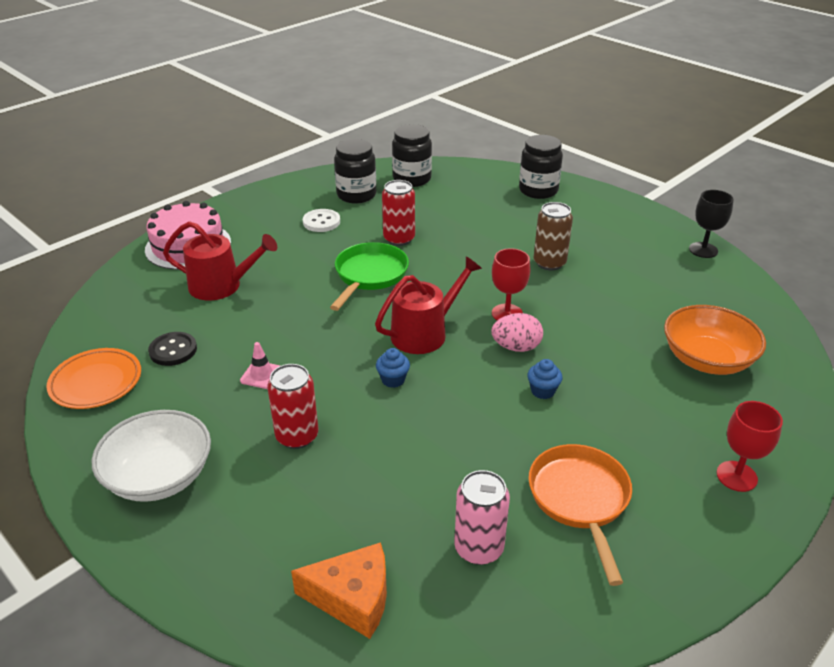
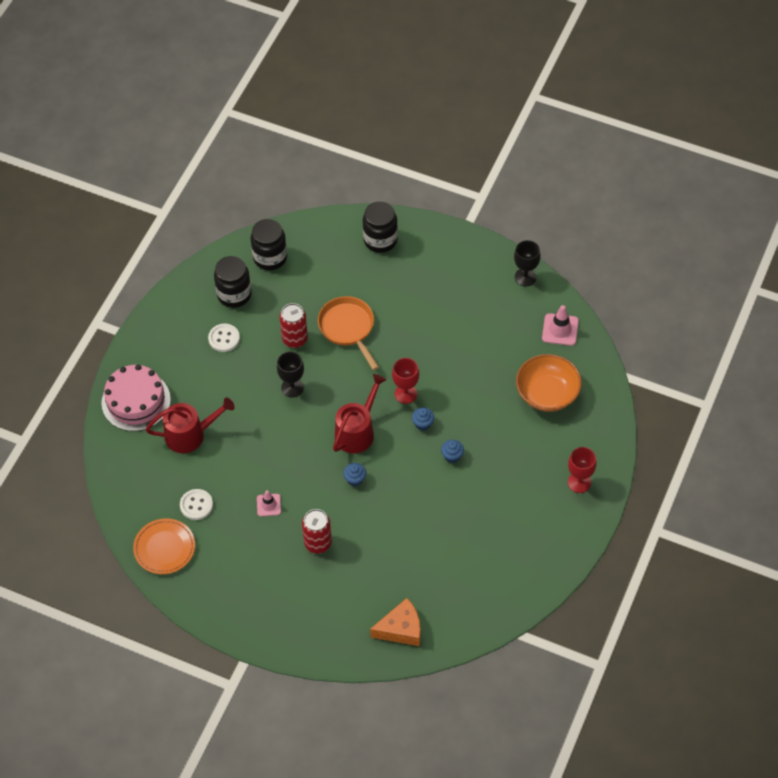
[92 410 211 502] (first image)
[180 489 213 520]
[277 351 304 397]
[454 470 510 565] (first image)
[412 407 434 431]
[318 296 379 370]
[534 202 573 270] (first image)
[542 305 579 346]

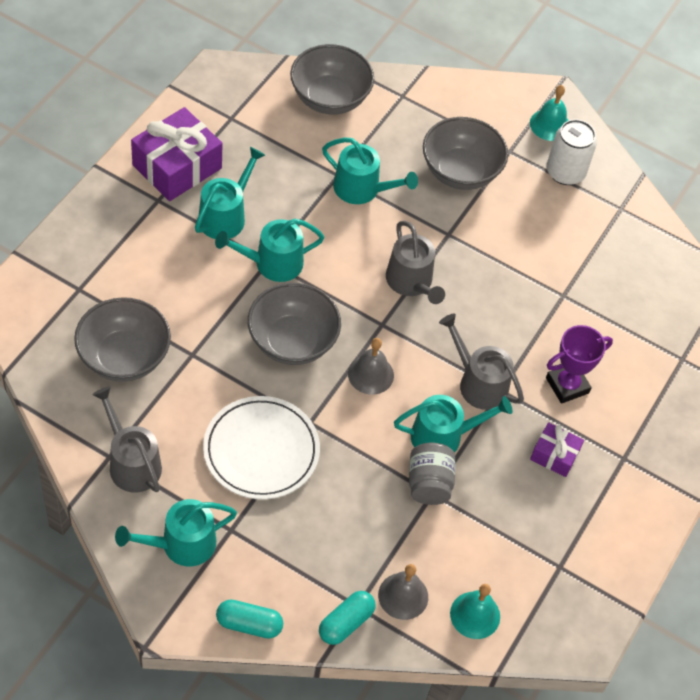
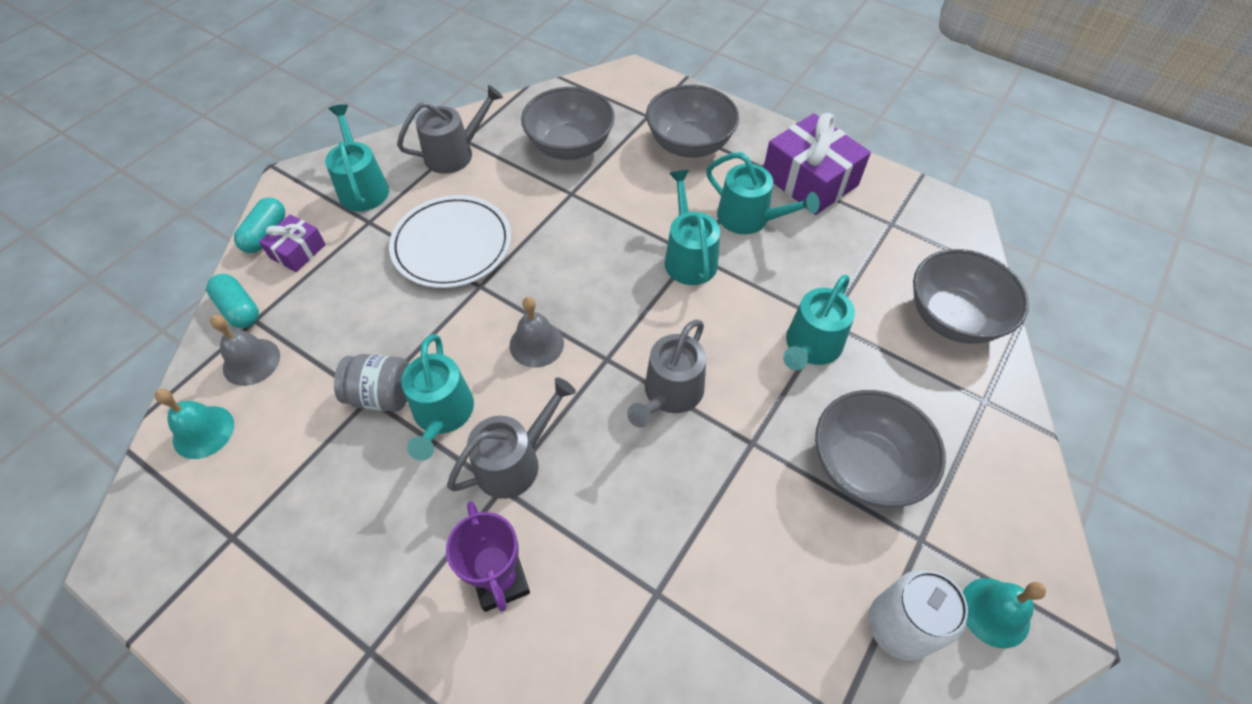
[646 85 739 158]
[627 320 706 428]
[259 214 326 272]

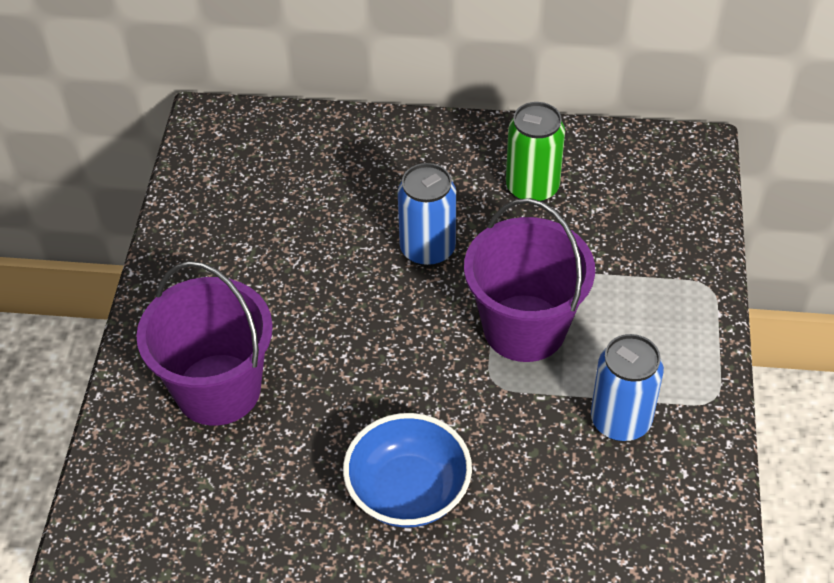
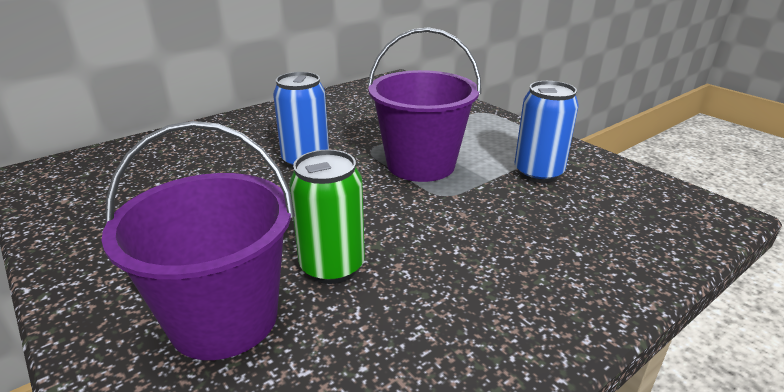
[343 413 472 528] (first image)
[289 150 365 284]

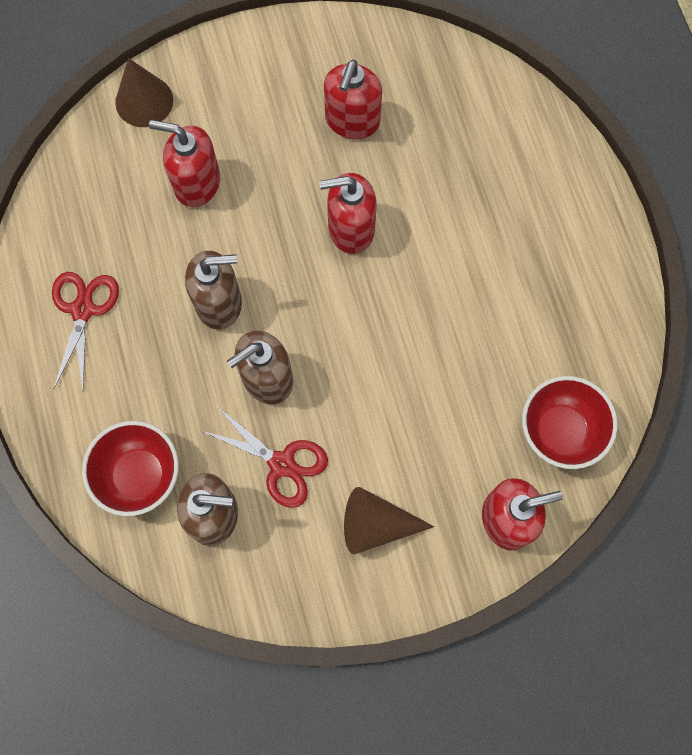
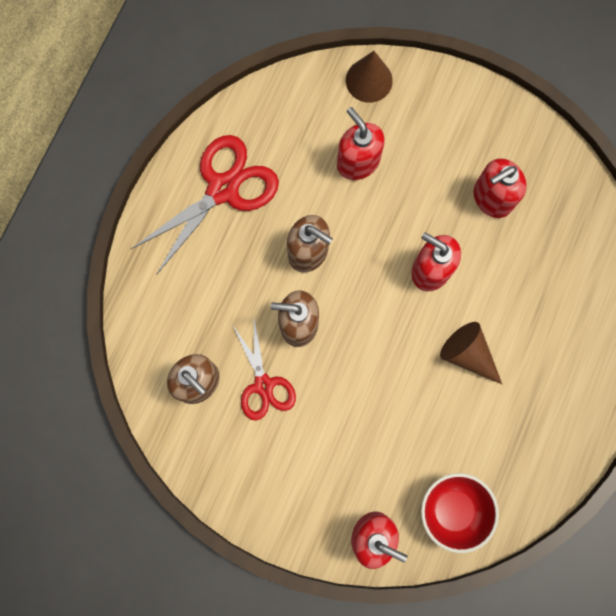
[131 135 279 275]
[82 421 179 516] (first image)
[440 322 502 384]

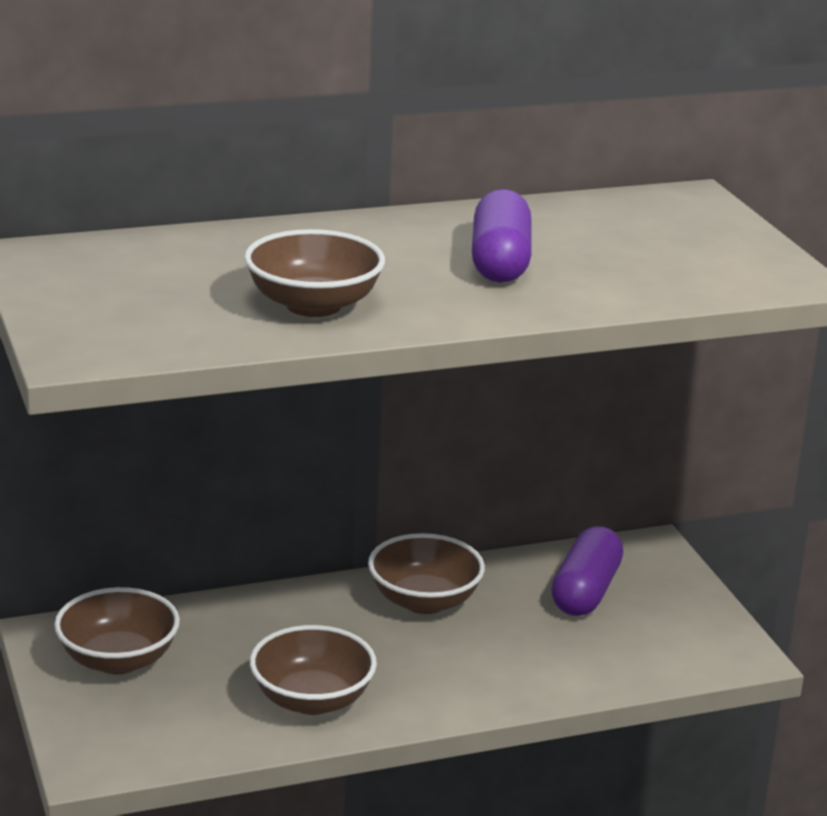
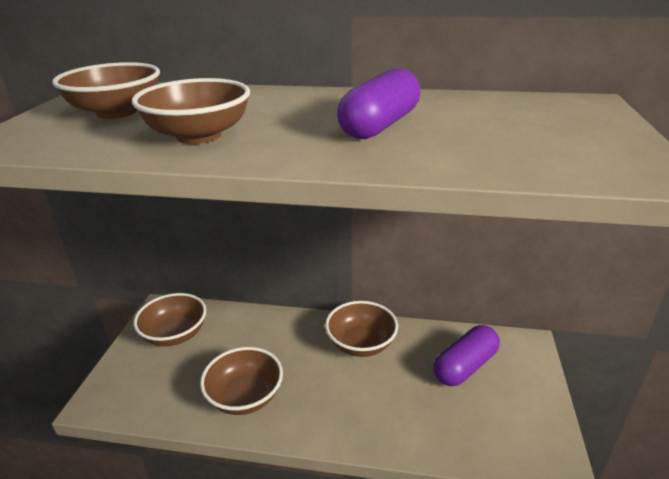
[52 62 160 119]

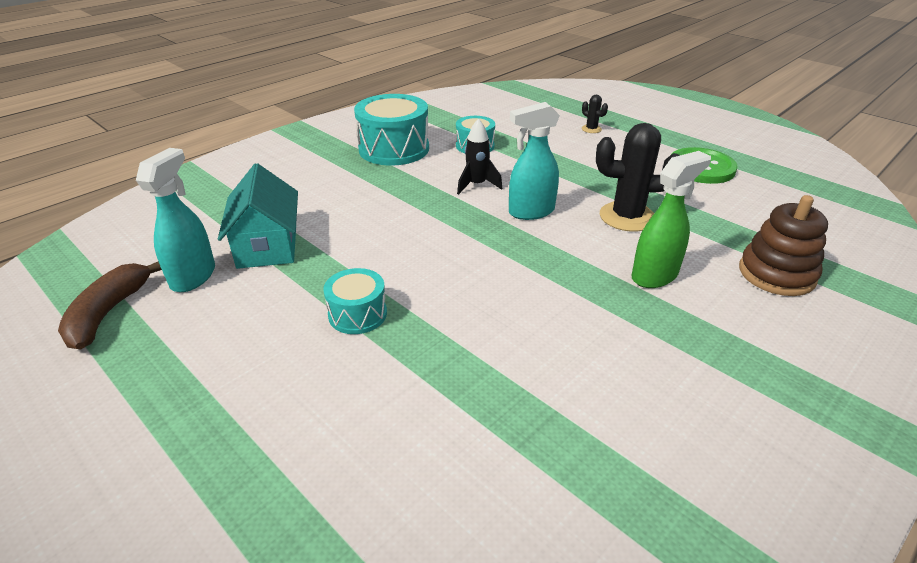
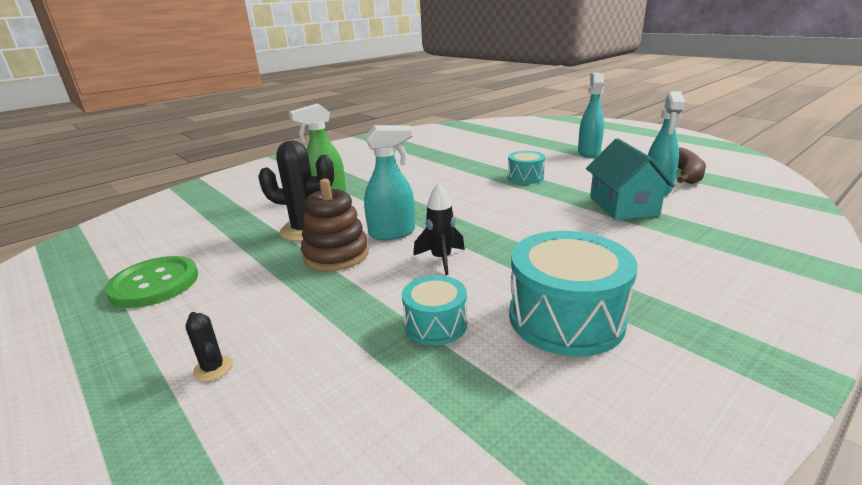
[301 179 369 271]
[578 73 604 157]

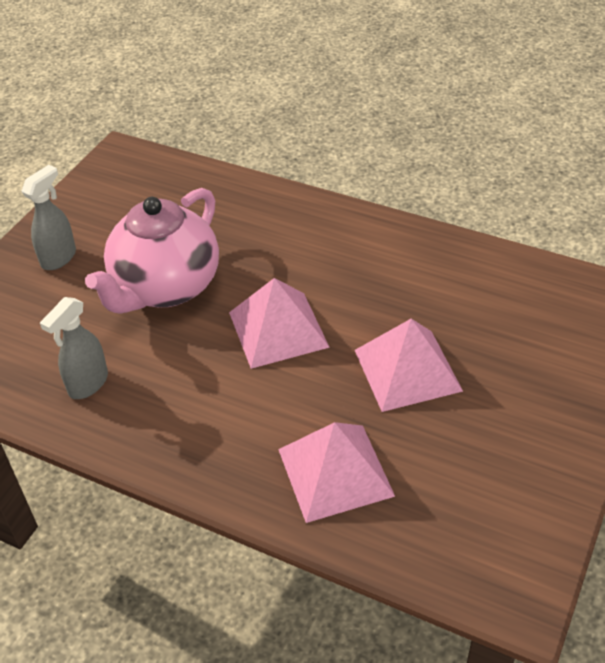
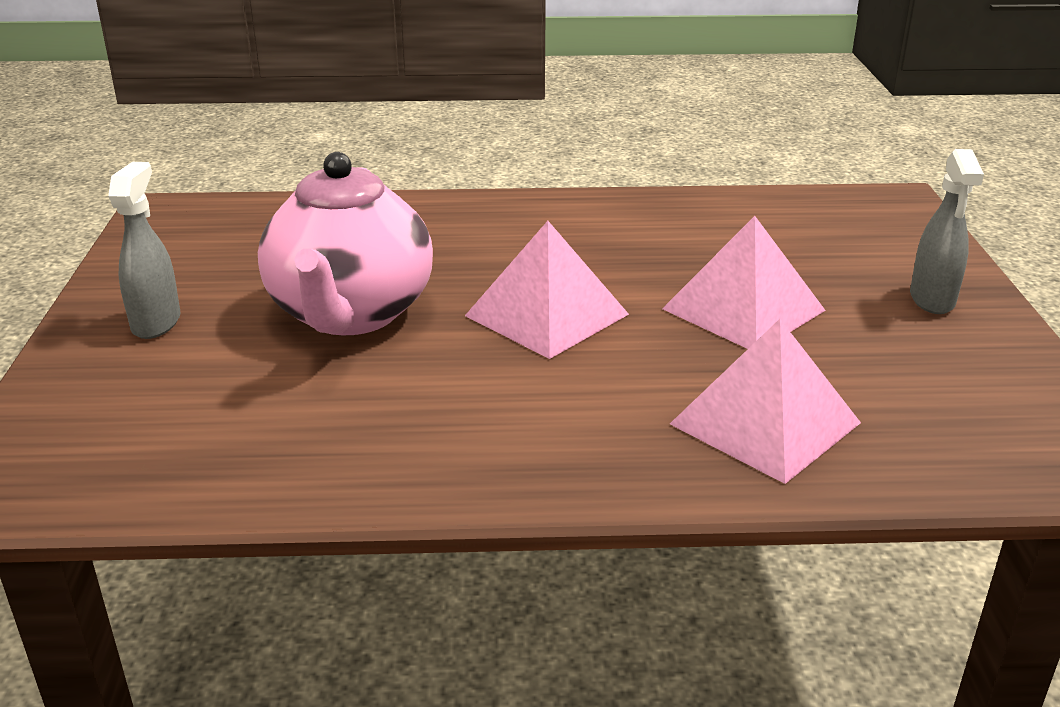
[910 149 984 314]

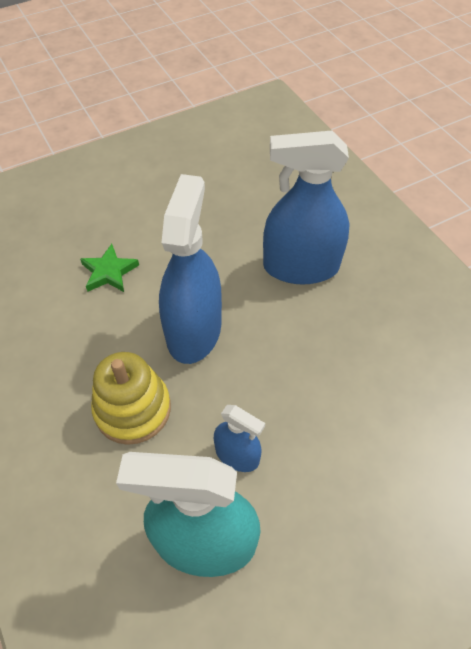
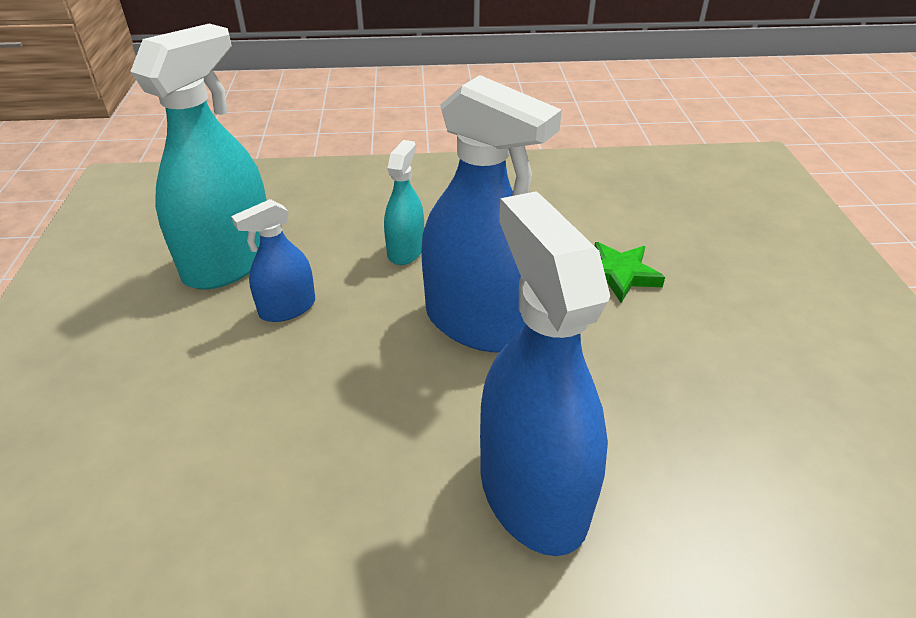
[384 140 424 265]
[480 191 610 556]

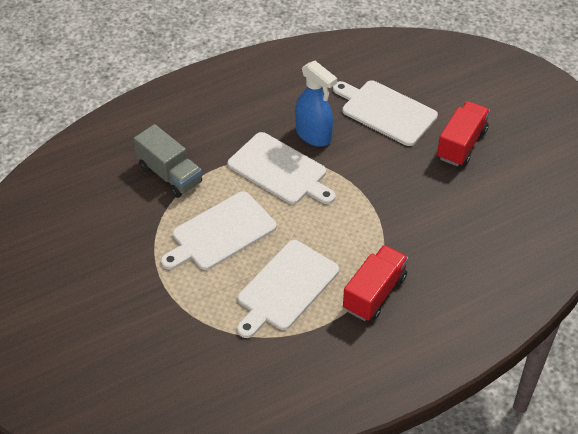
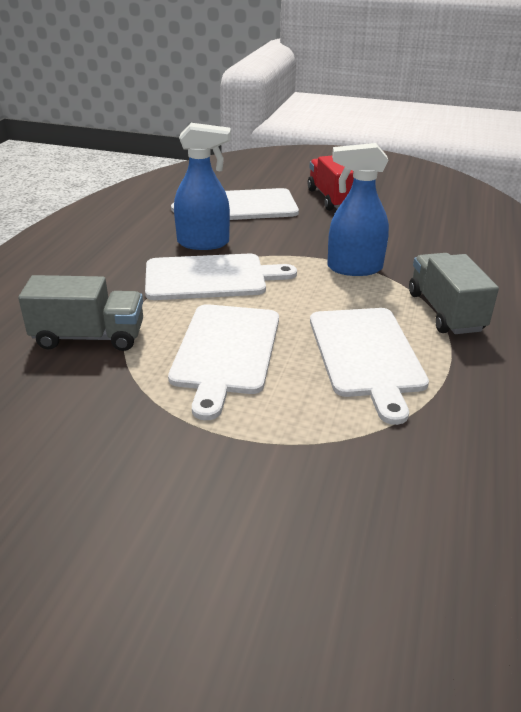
[409 253 499 334]
[327 143 389 276]

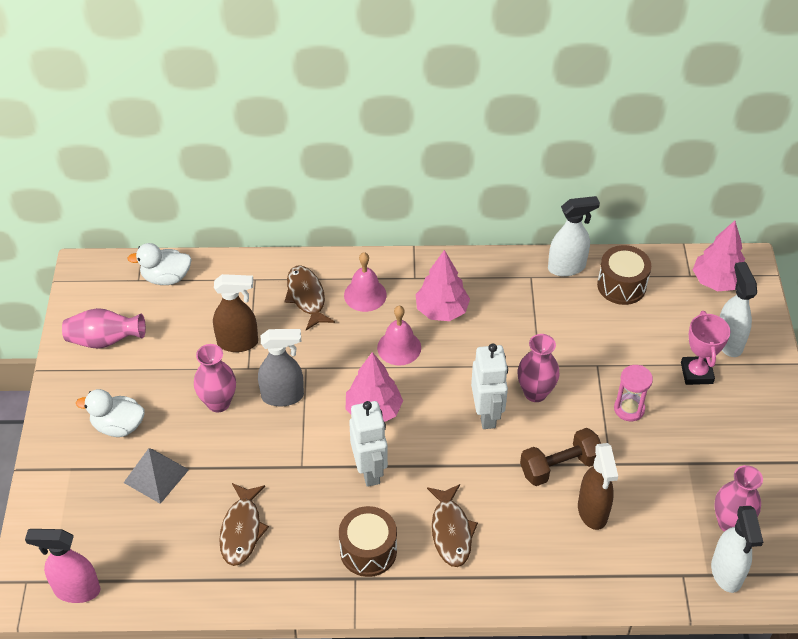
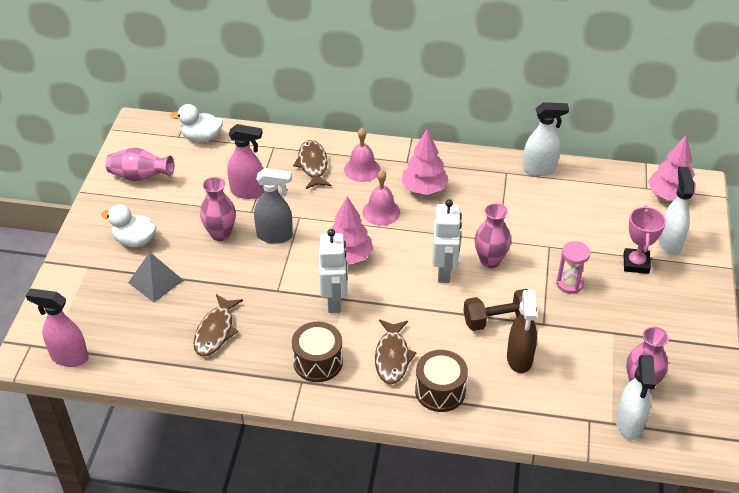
[227 124 264 199]
[415 350 468 412]

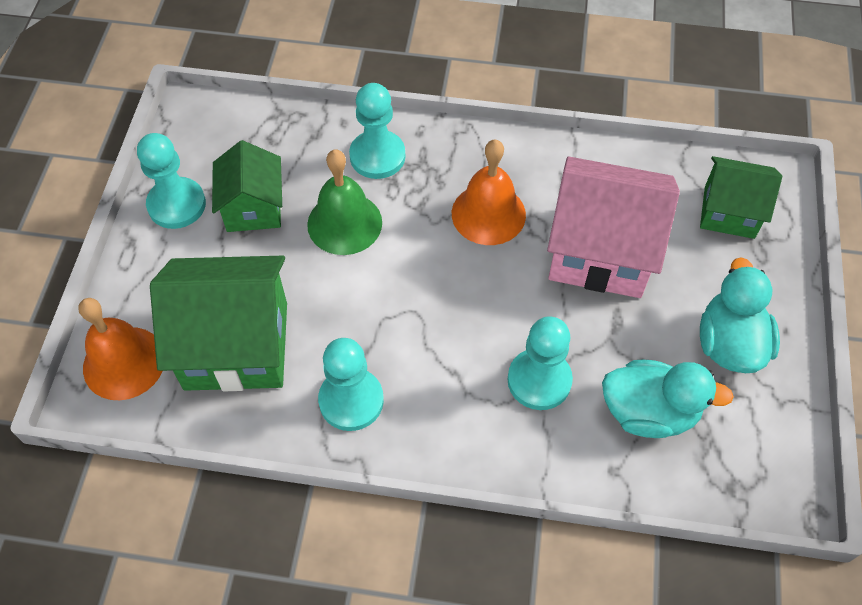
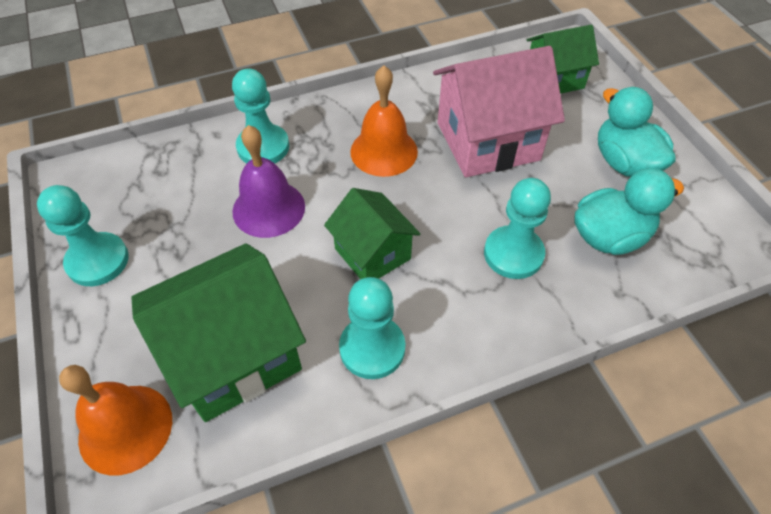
[324 188 420 279]
[232 125 305 238]

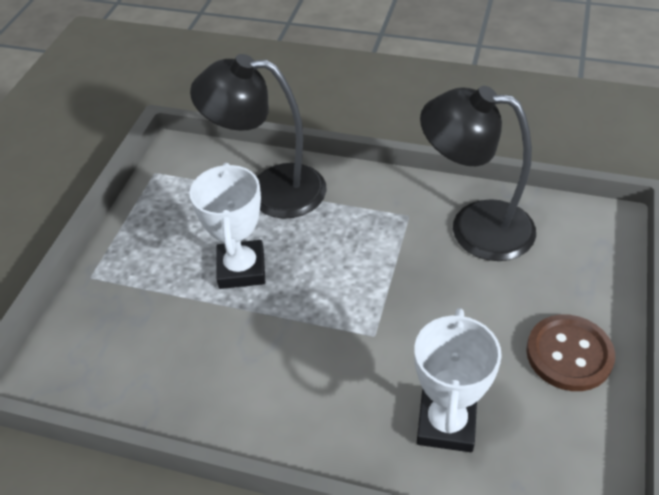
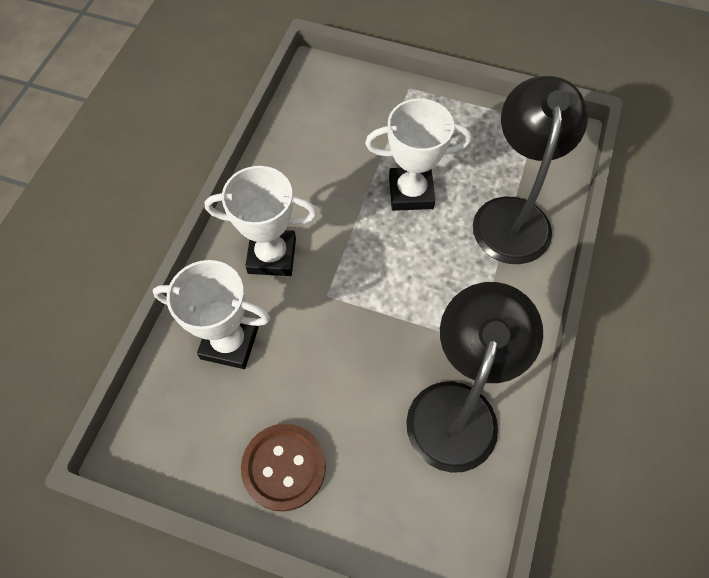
[205 166 317 276]

